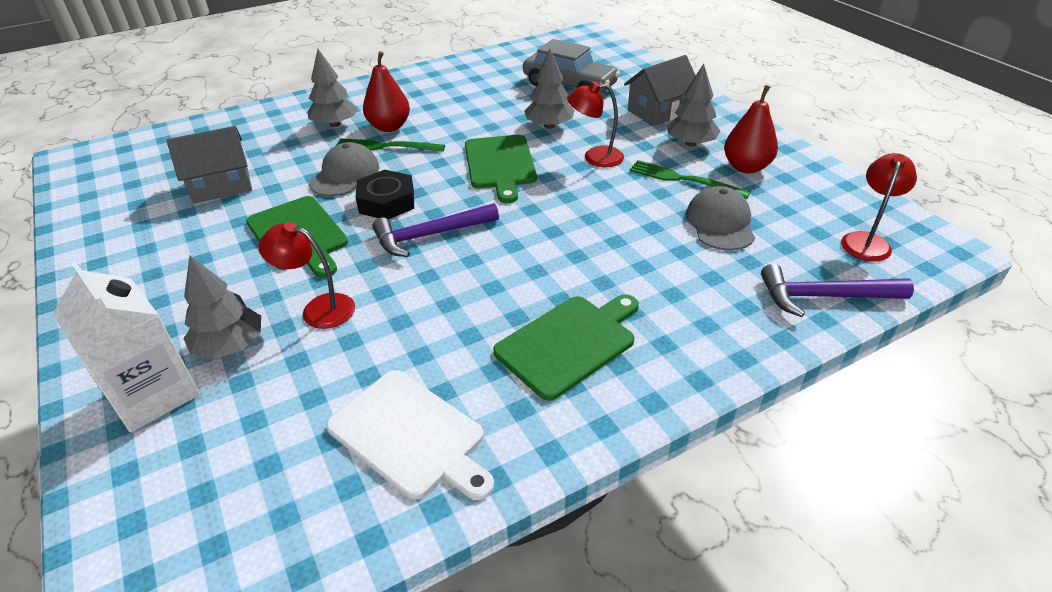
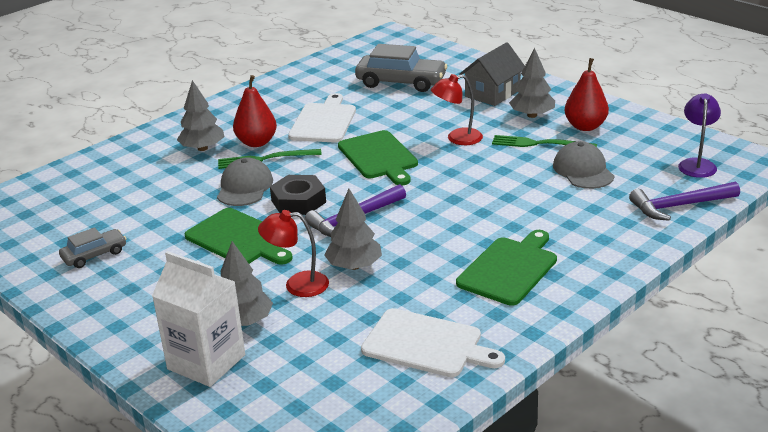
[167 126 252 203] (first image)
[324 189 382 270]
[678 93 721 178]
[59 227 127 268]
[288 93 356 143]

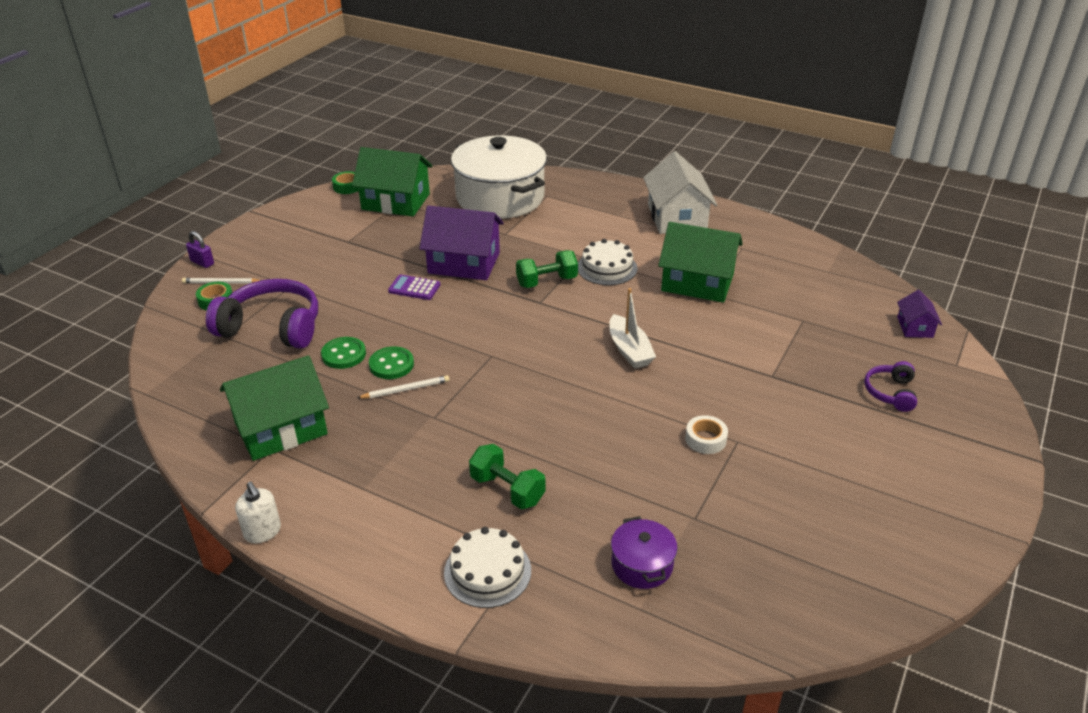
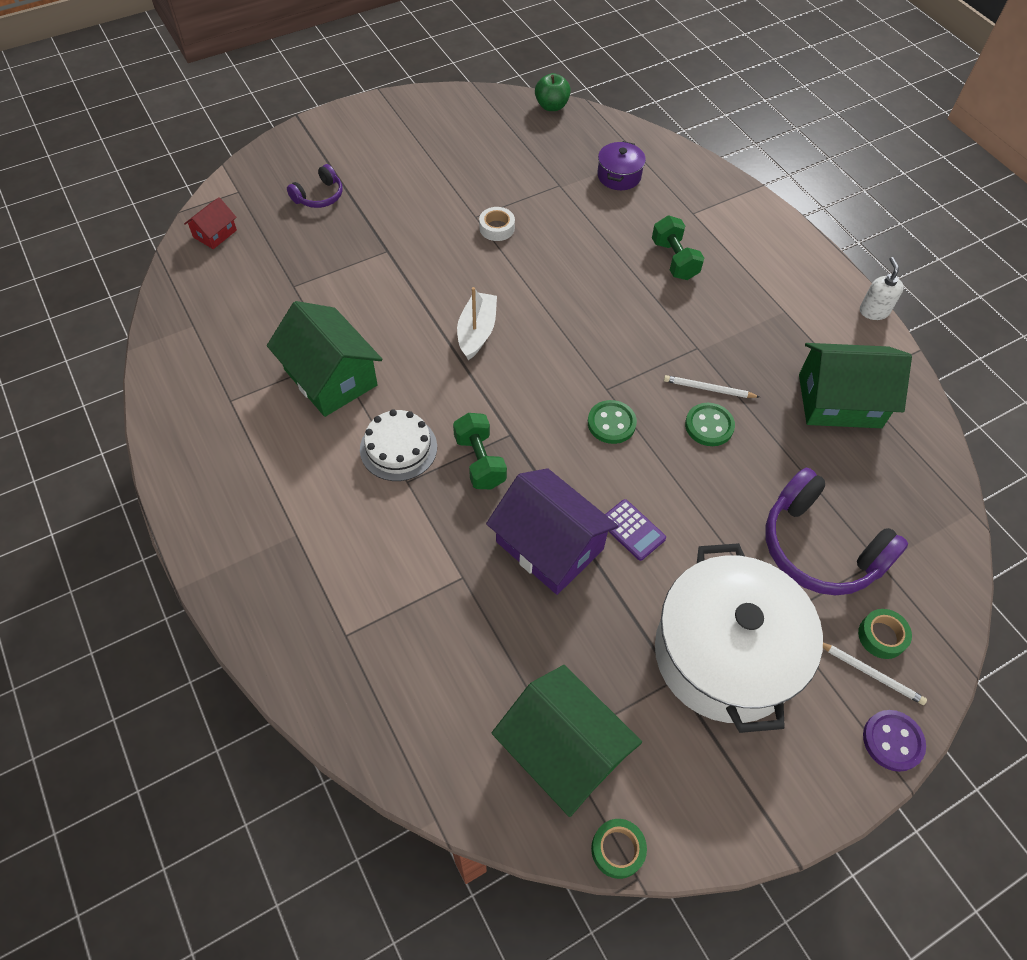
[863 710 926 772]
[588 400 637 444]
[444 527 531 608] (first image)
[655 543 823 733]
[453 413 507 489]
[643 151 717 234] (first image)
[184 197 237 249]
[535 73 571 111]

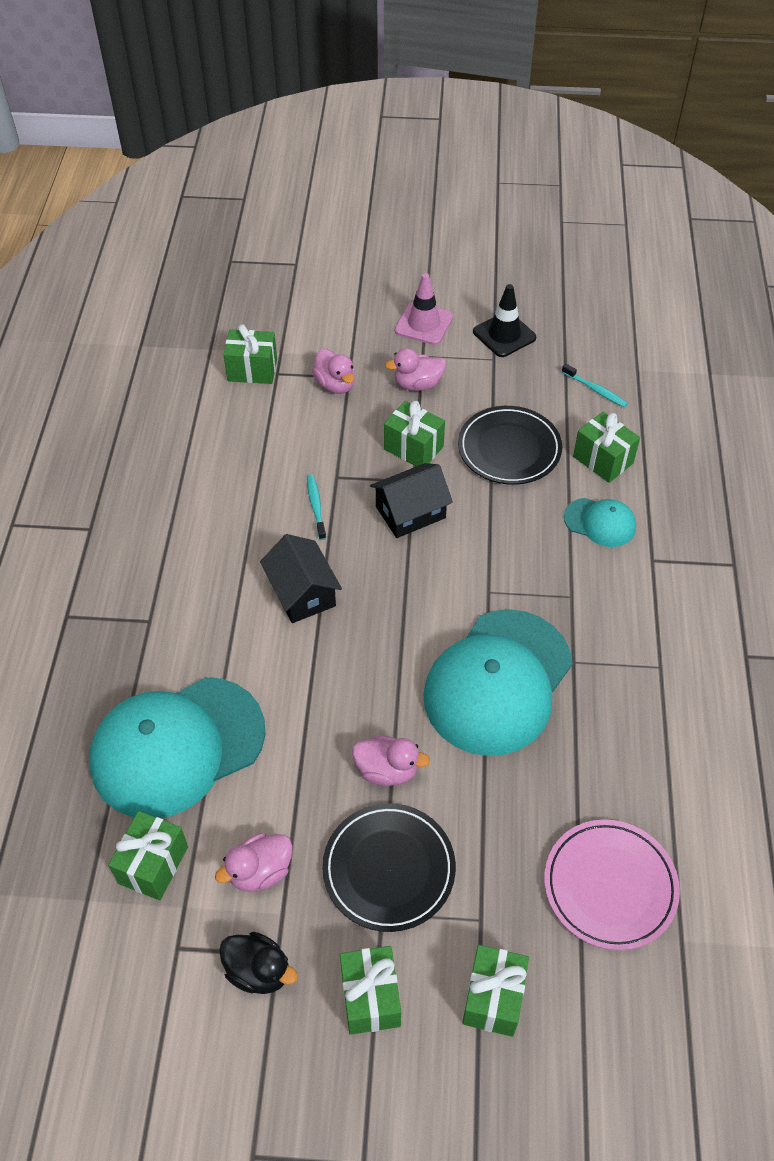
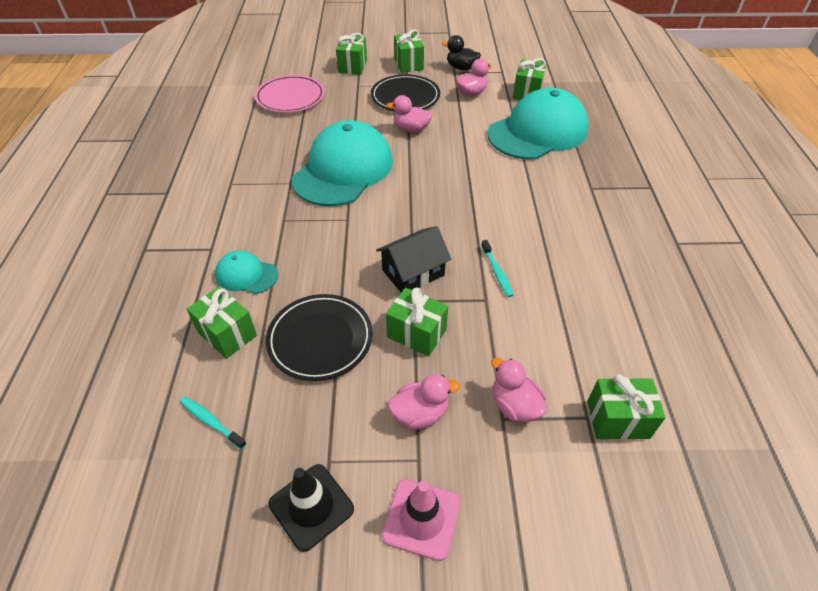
[260 534 342 623] (first image)

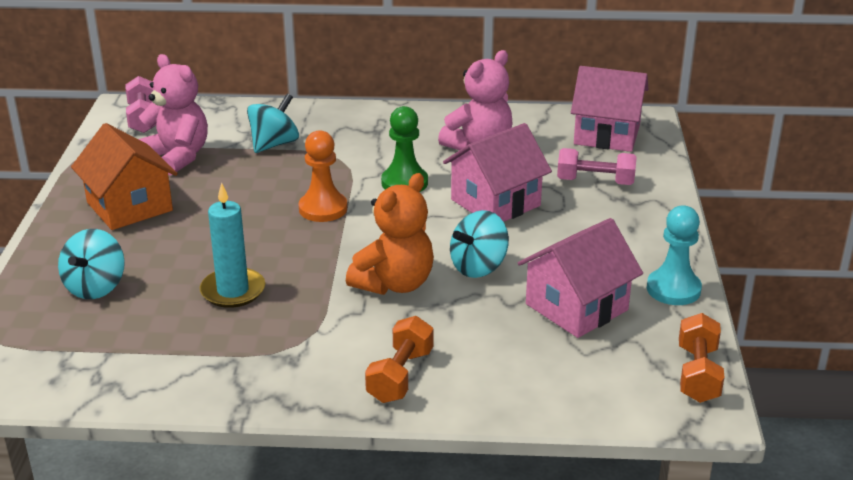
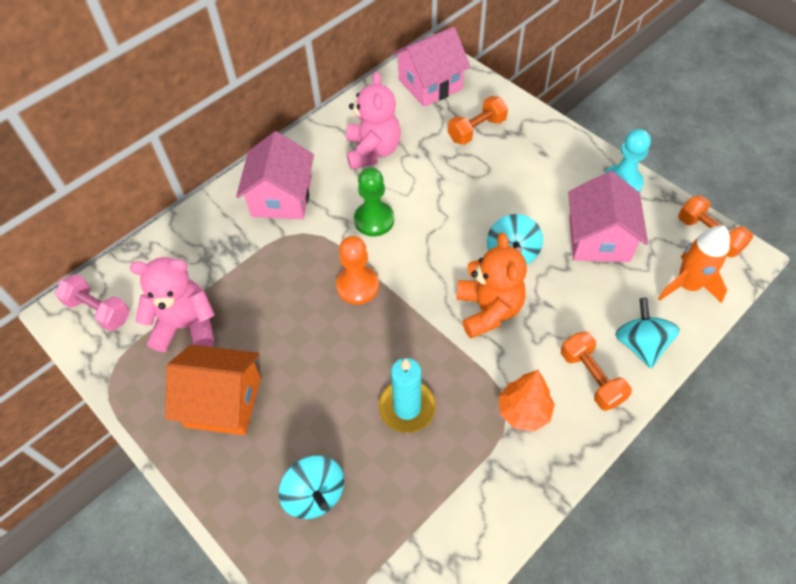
[615 298 680 368]
[236 131 314 220]
[448 96 508 145]
[499 370 555 432]
[658 225 730 303]

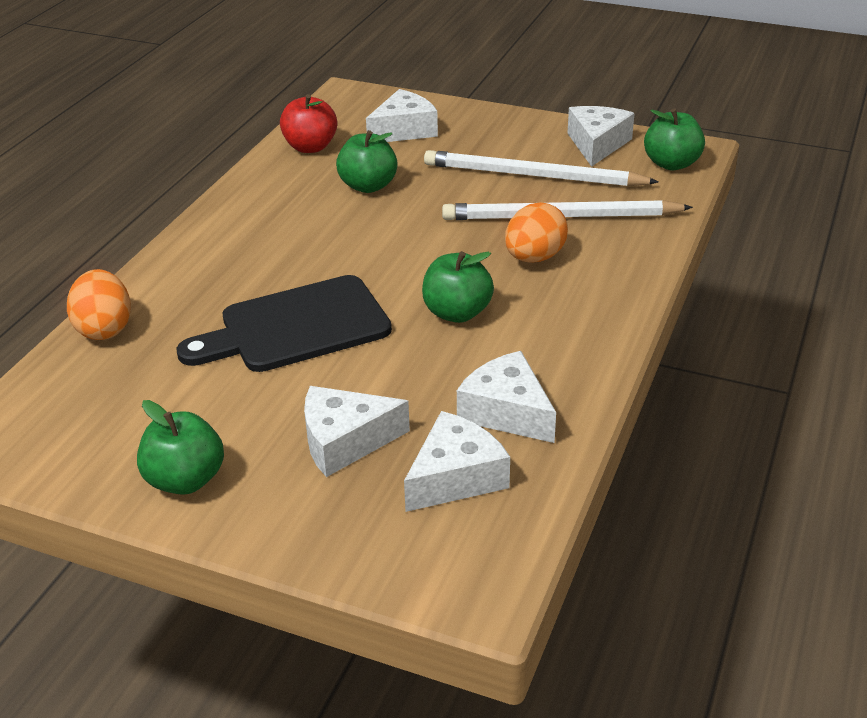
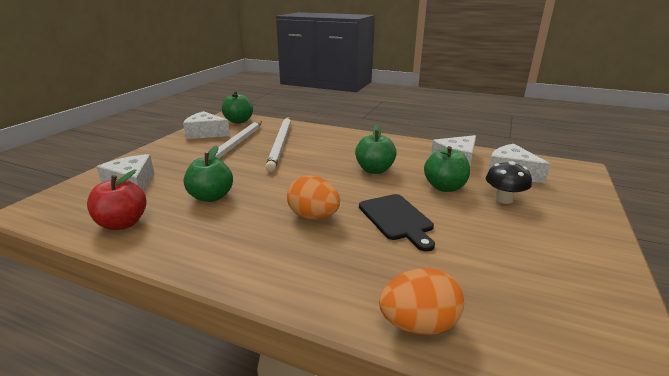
[424 146 470 192]
[359 194 435 252]
[486 161 532 204]
[287 175 340 220]

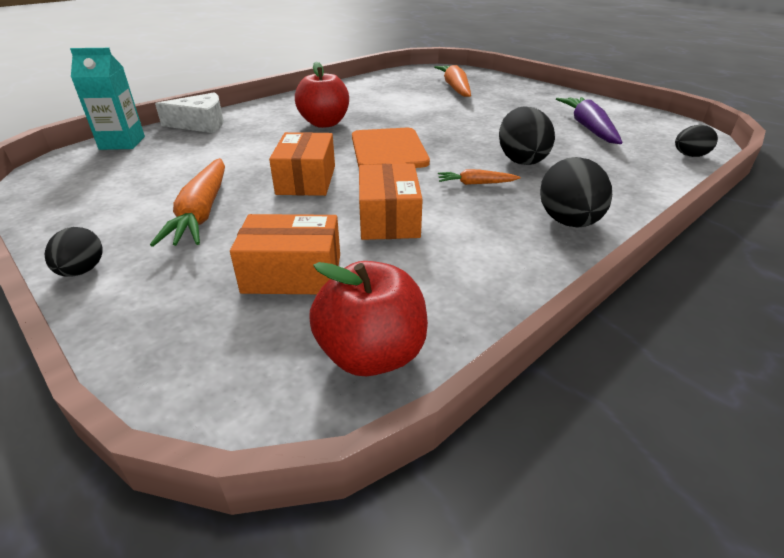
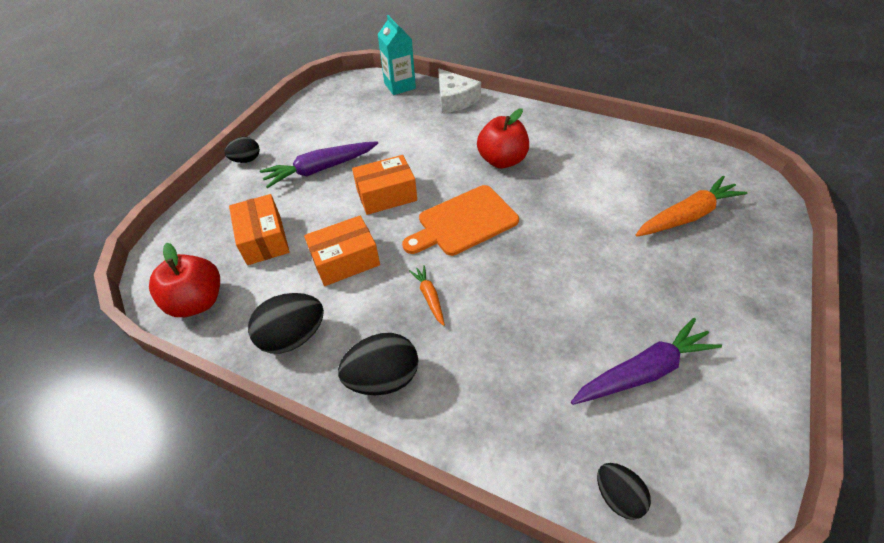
[260 141 378 188]
[248 293 324 354]

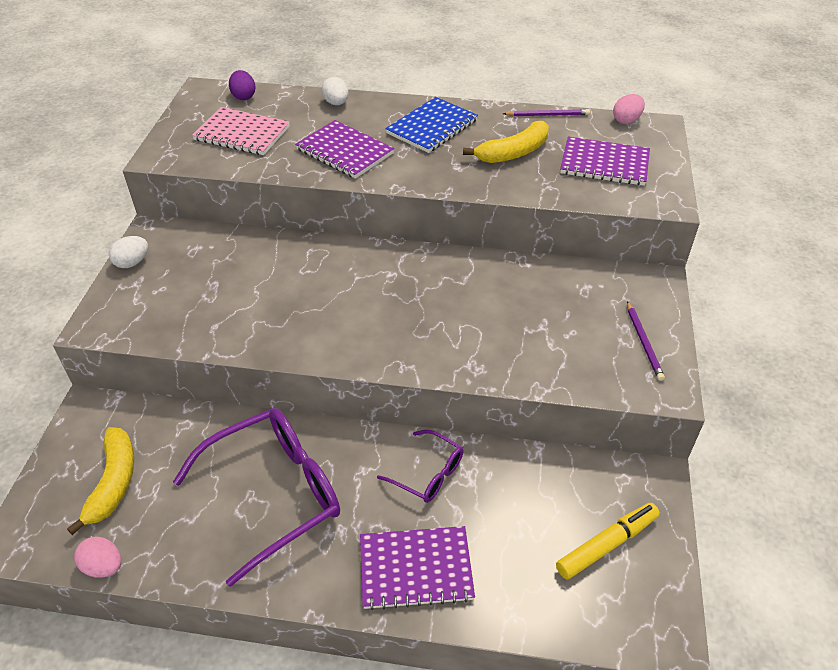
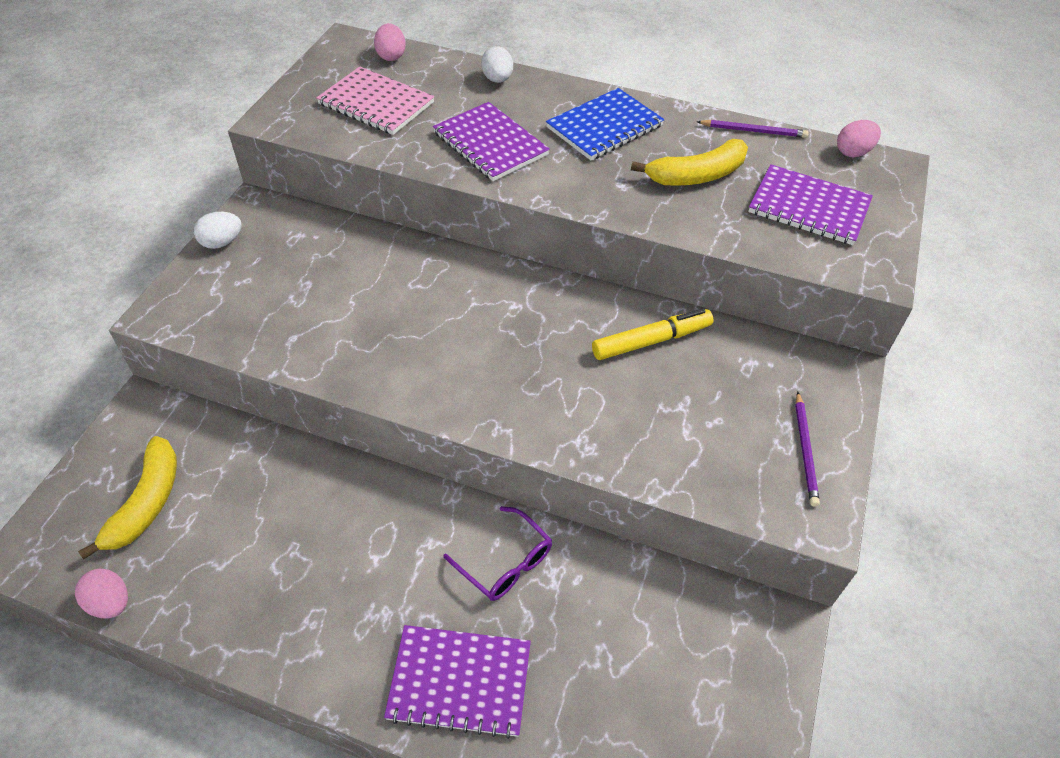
[173 408 340 587] (first image)
[374 23 406 61]
[592 309 714 360]

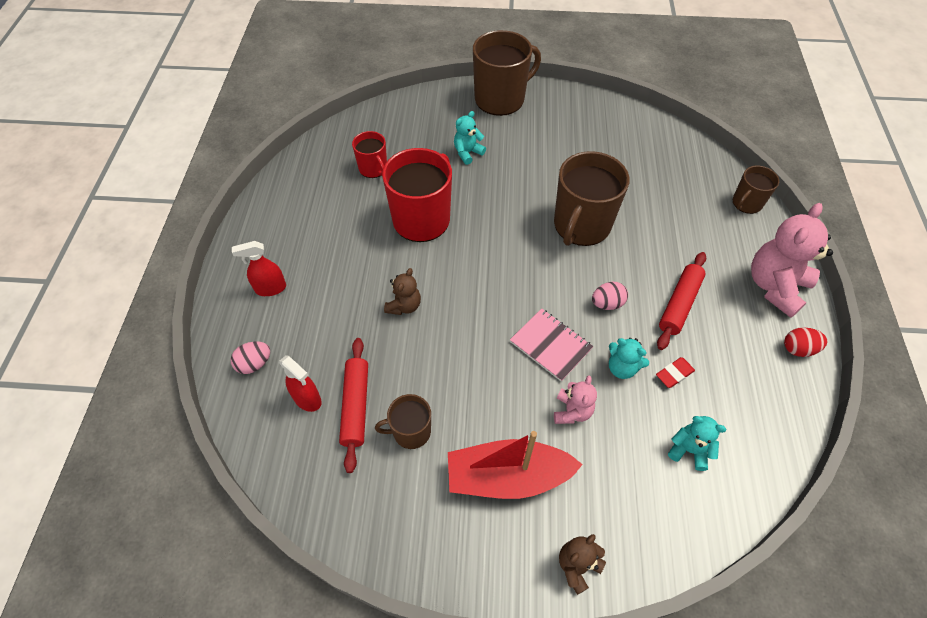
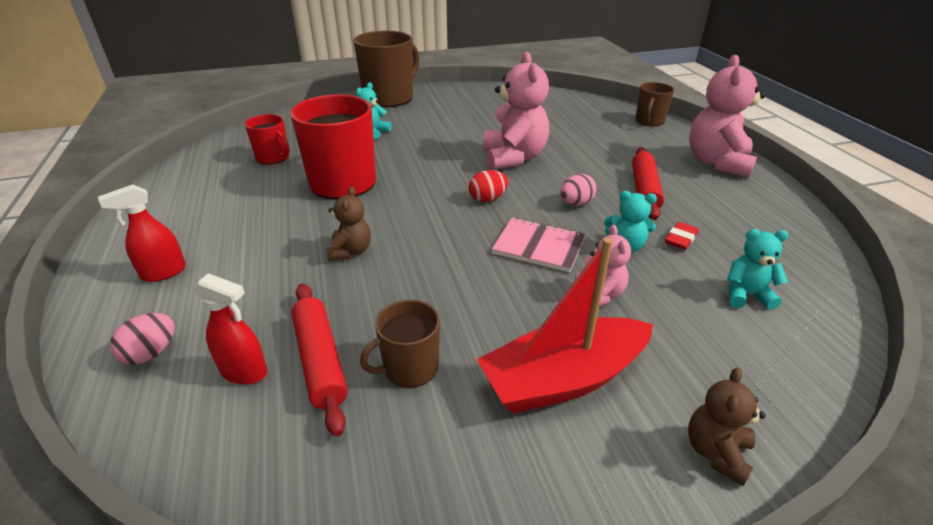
[483 52 549 170]
[469 170 509 202]

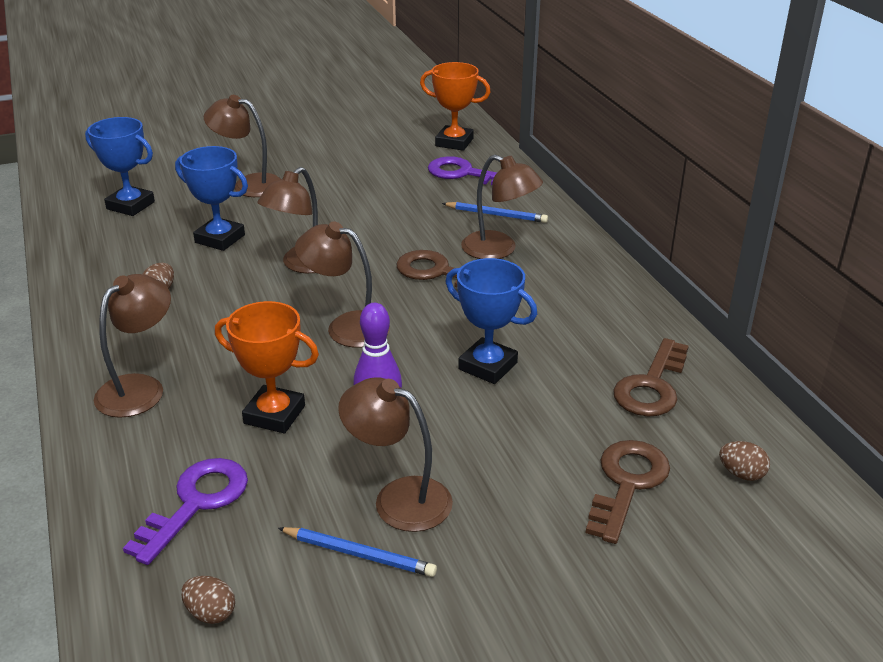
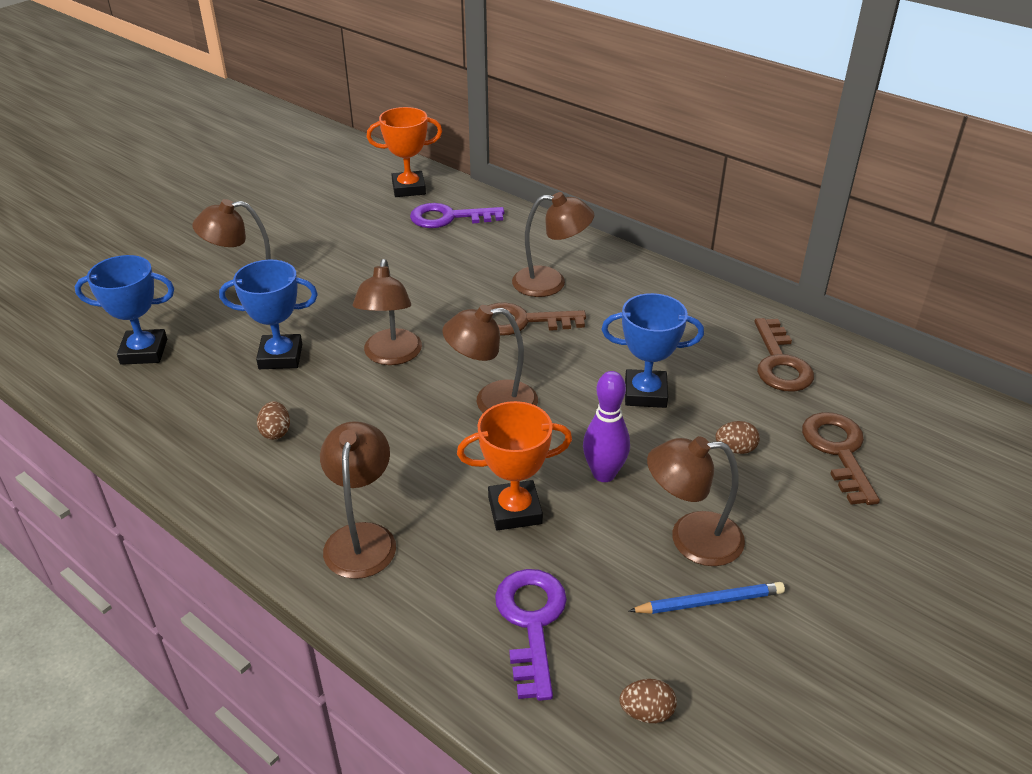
[442 202 548 223] (first image)
[715 421 760 454]

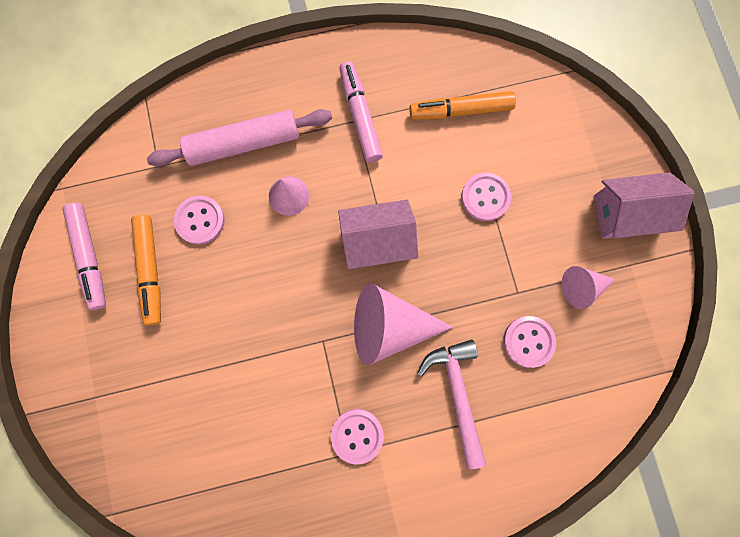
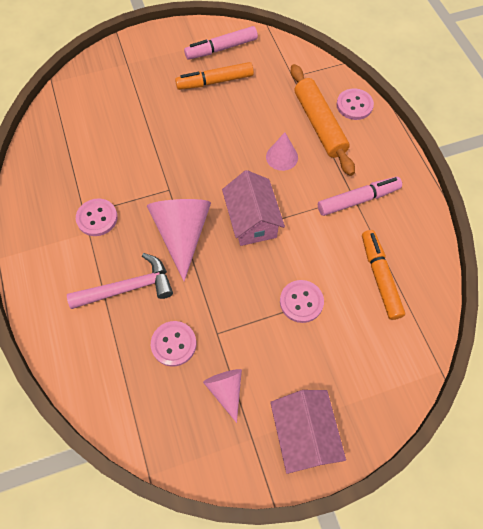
[291 64 355 176]
[336 88 374 120]

